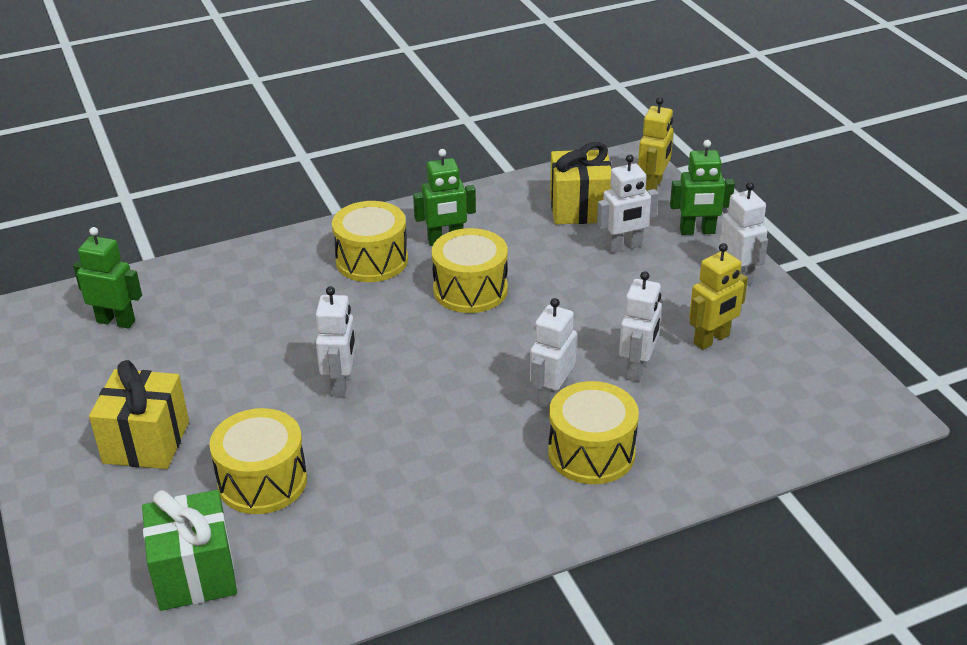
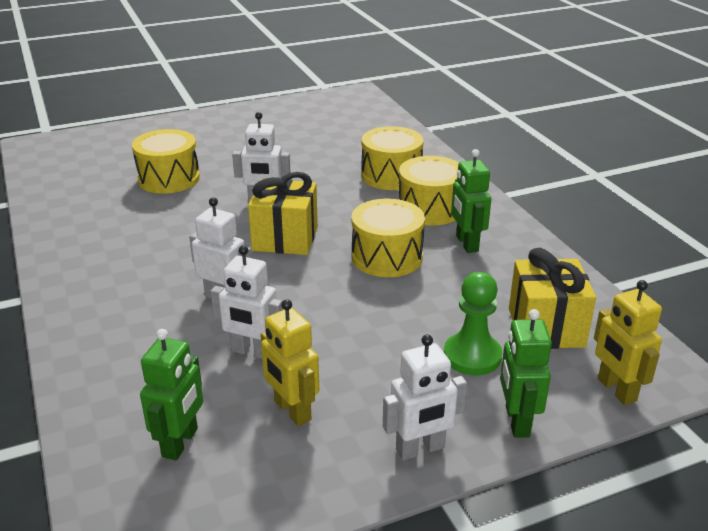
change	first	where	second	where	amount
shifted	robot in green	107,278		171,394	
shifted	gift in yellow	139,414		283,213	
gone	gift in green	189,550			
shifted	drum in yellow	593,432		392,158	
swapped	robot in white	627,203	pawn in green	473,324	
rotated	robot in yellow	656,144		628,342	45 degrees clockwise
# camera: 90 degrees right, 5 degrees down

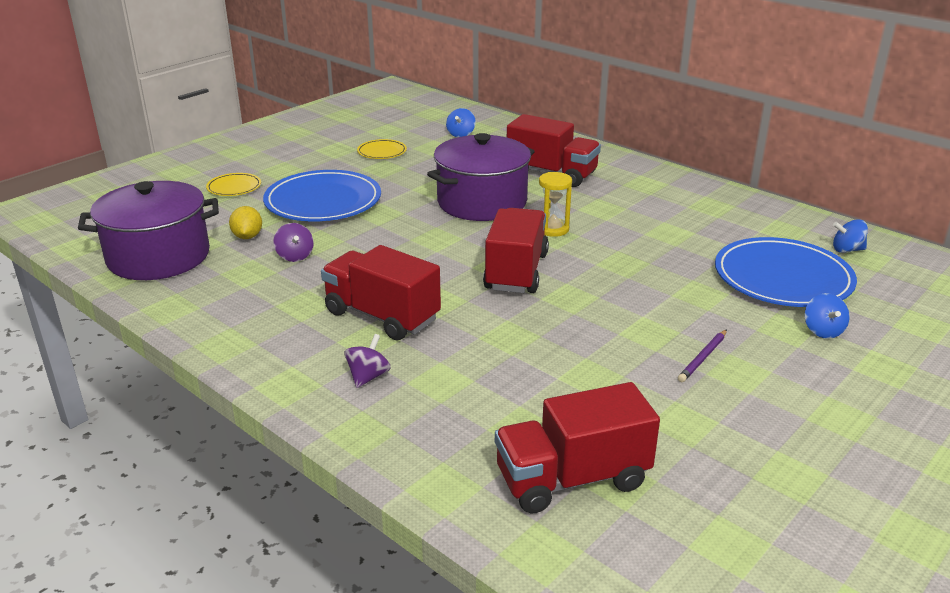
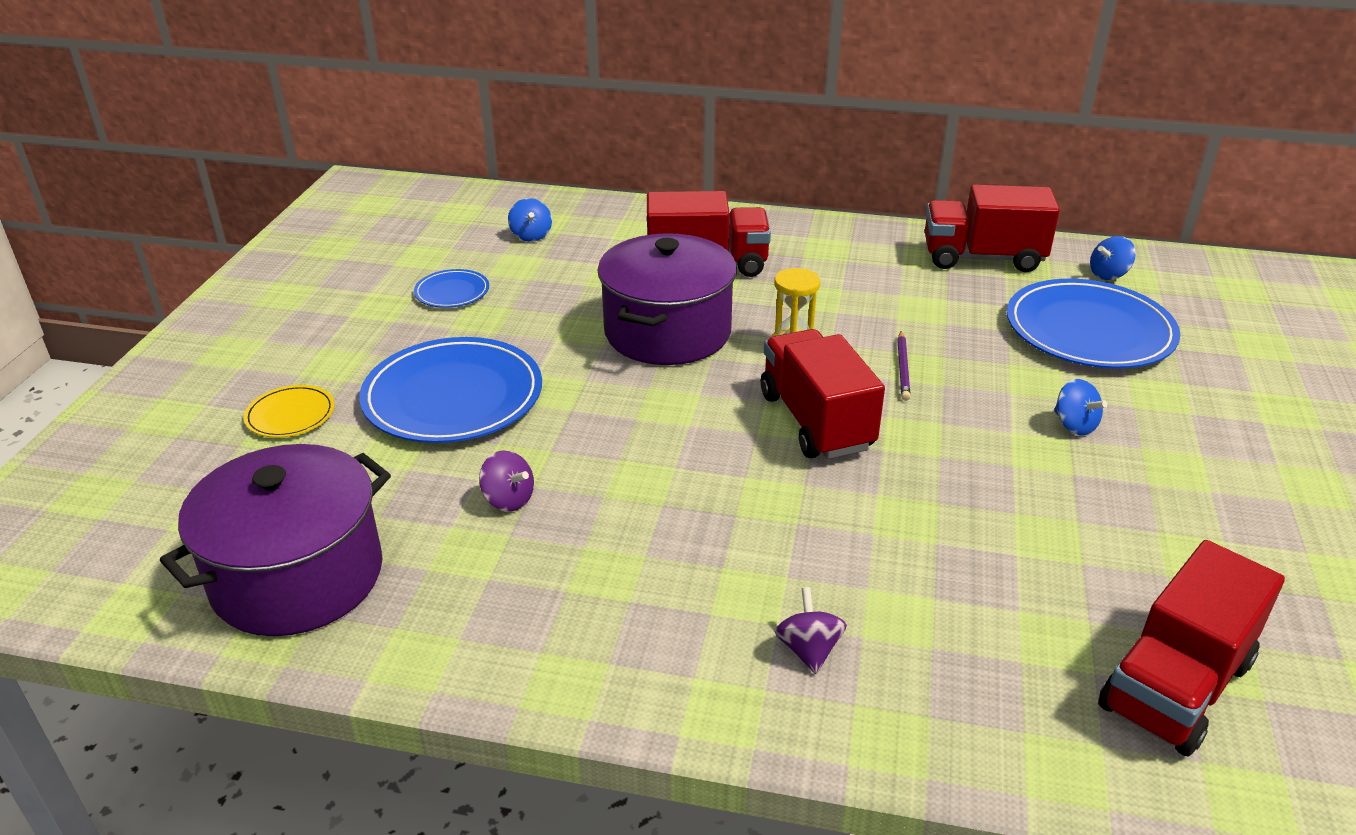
change	first	where	second	where	amount
gone	lemon in yellow	245,222			
shifted	truck in red	381,292		992,228	
repainted	plate in yellow	382,149	plate in blue	451,288	
shifted	pencil in purple	702,355		904,366	
shifted	spinning top in blue	827,316		1081,407	
# camera: 30 degrees left, 5 degrees up

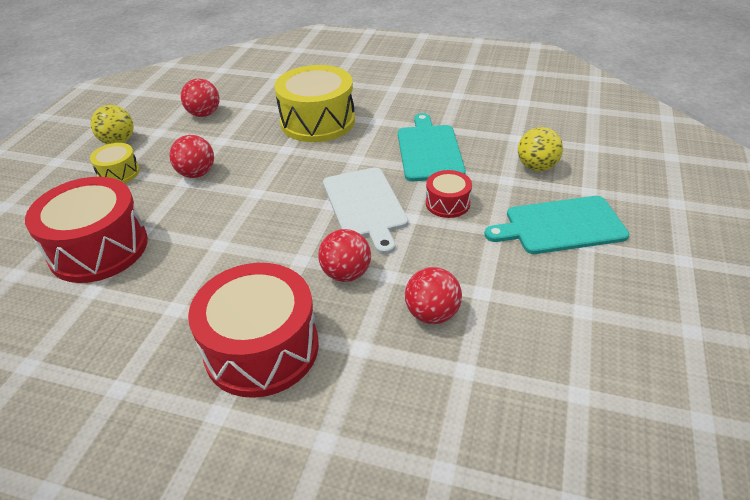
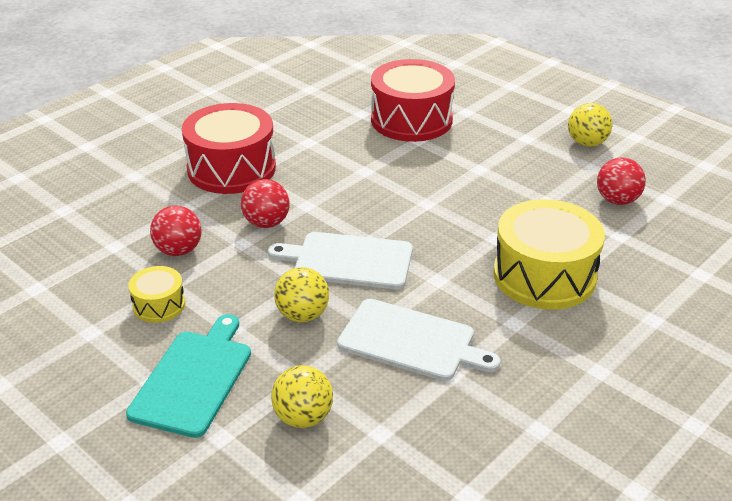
change	first	where	second	where	amount
shifted	drum in yellow	115,163		156,294	
gone	ball in red	191,156			
repainted	cutting board in turquoise	432,147	cutting board in white	418,340	
swapped	drum in red	449,194	ball in yellow	301,294	
# camera: 115 degrees right, 5 degrees down

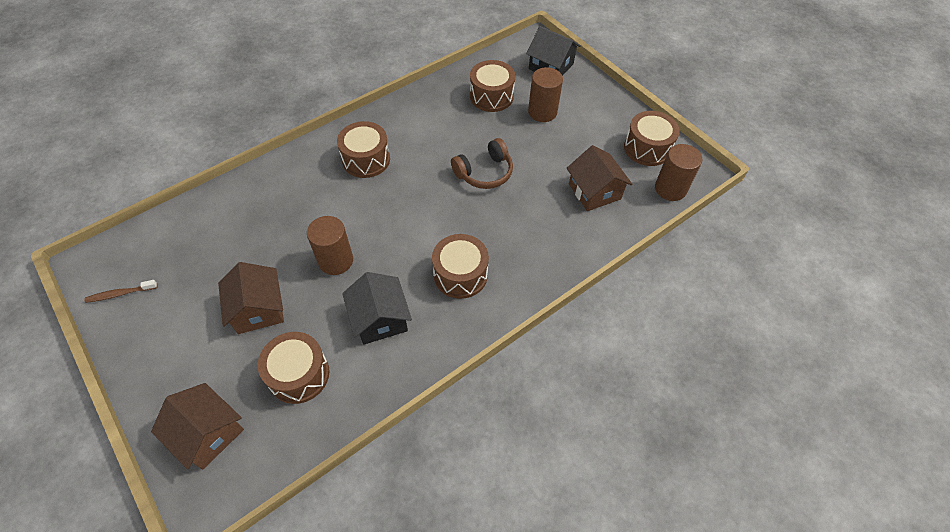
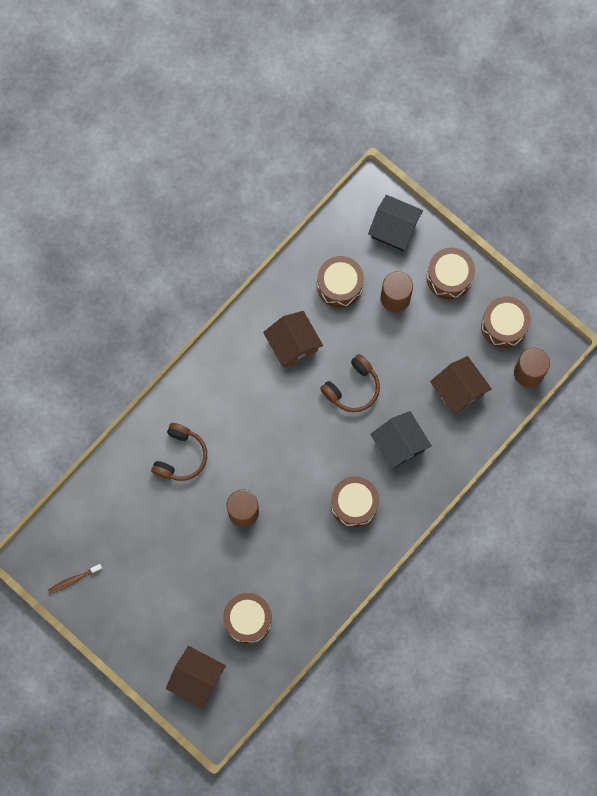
change	first	where	second	where	amount
shifted	house in brown	251,298		293,339	
shifted	drum in brown	363,149		451,274	
shifted	house in black	377,308		401,440	
new			headphones in brown	179,452	
# camera: 10 degrees left, 20 degrees up

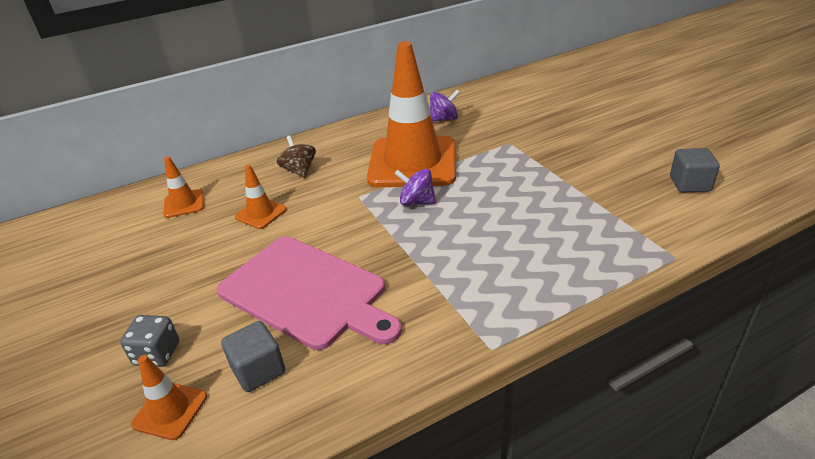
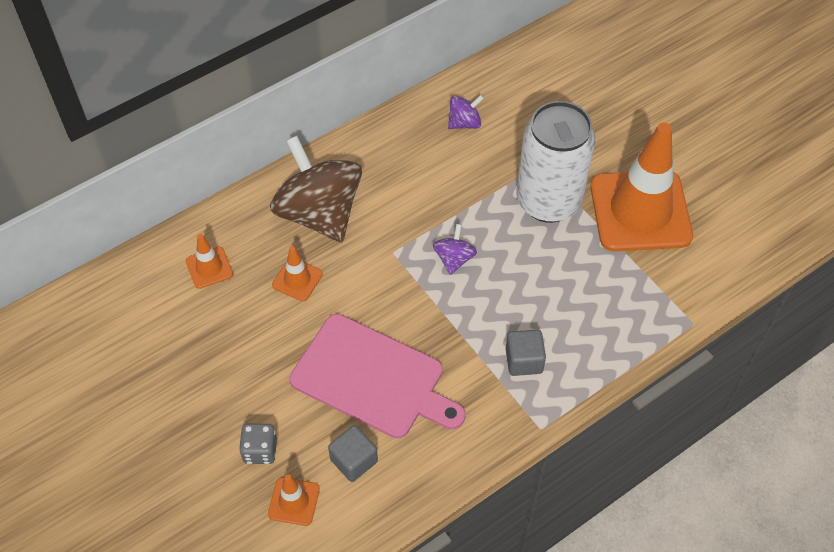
change	first	where	second	where	amount
scaled	spinning top in brown	296,157		316,189	x2.27
shifted	traffic cone in orange	411,114		641,187	
rotated	spinning top in purple	415,187		455,249	90 degrees clockwise
shifted	cube in grey	695,170		526,353	
new			can in white	556,162	
# camera: 10 degrees left, 20 degrees up

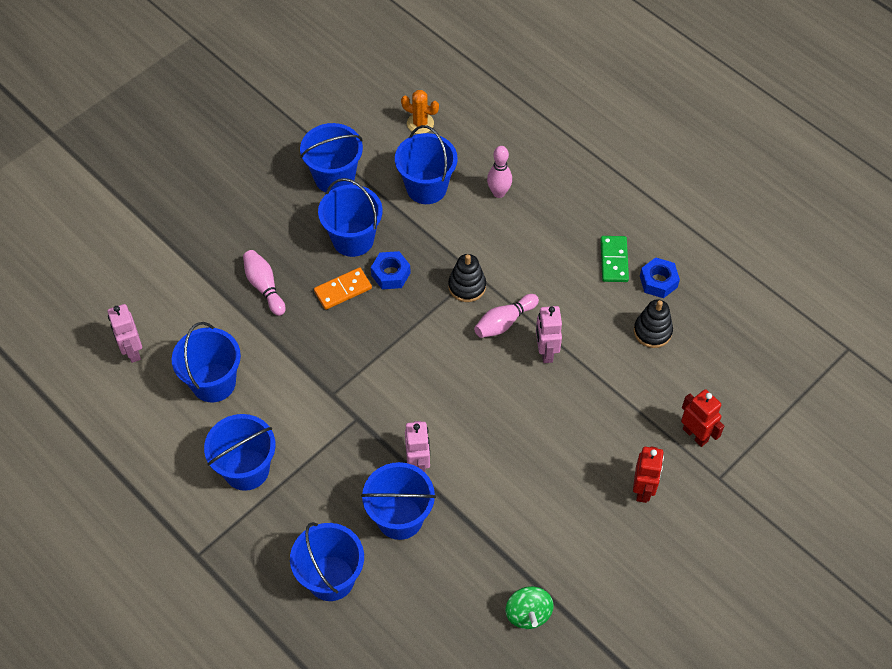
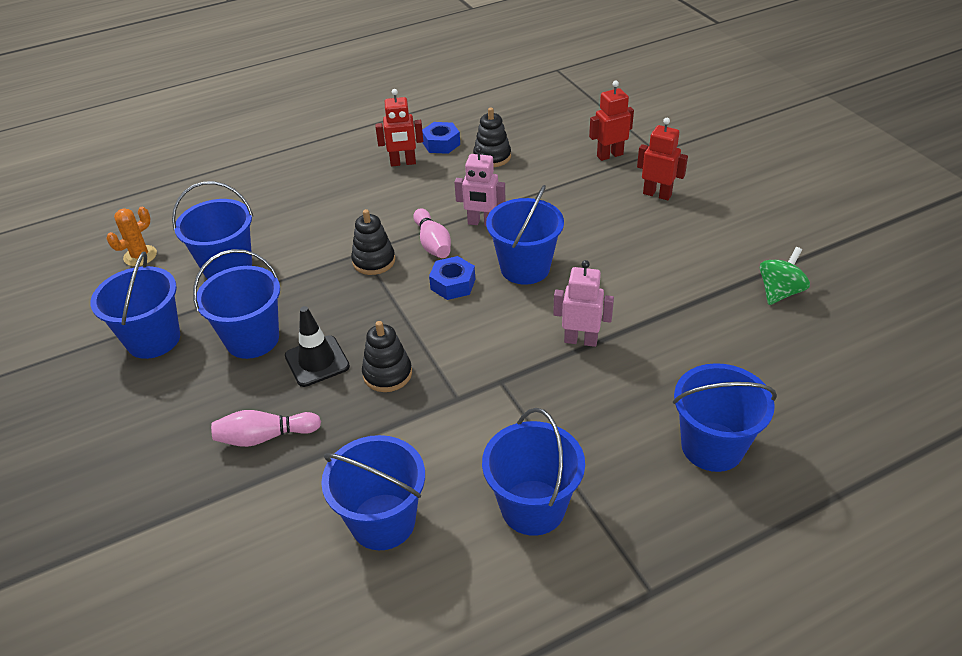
change	first	where	second	where	amount
gone	robot in pink	124,333			
swapped	domino in orange	343,288	traffic cone in black	317,346	
shifted	bucket in blue	398,501		525,235	
shifted	nut in blue	391,270		452,278	
gone	bowling pin in pink	499,172			
rotated	spinning top in green	530,607		785,276	60 degrees counterclockwise
swapped	domino in green	614,259	robot in red	399,127	
new			stacking toy in black	387,356	
# camera: 70 degrees left, 15 degrees down

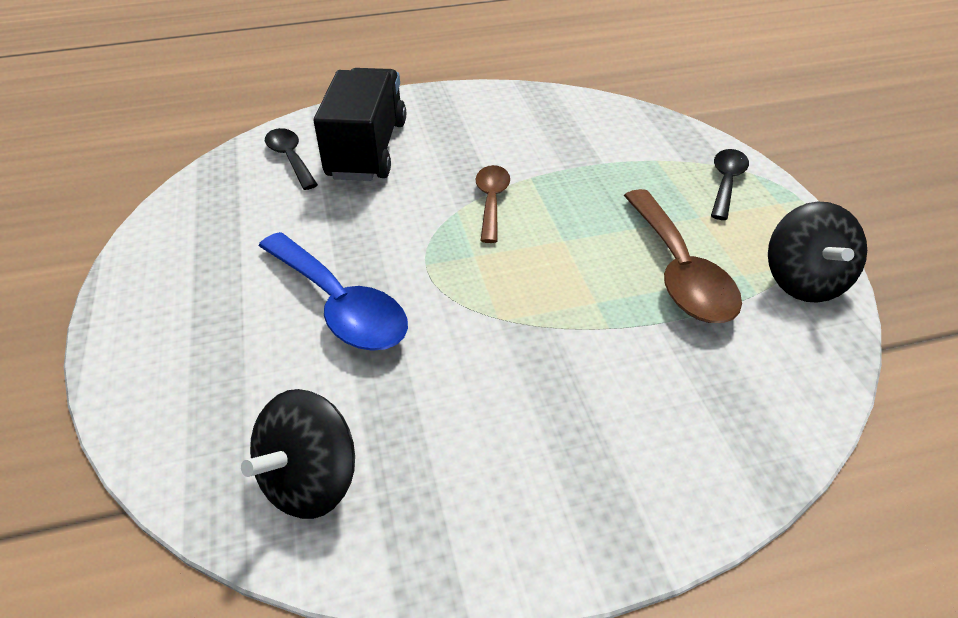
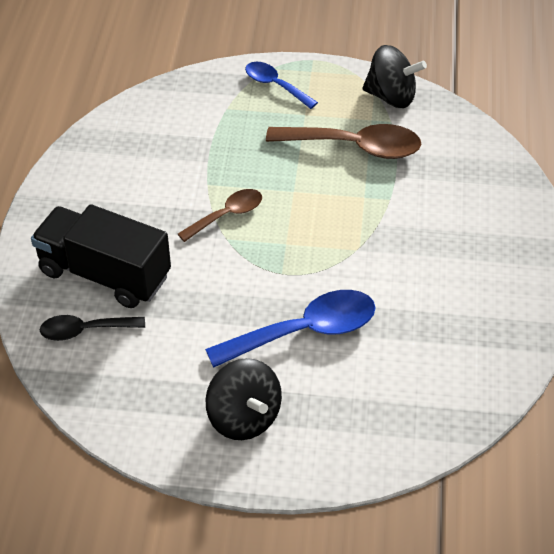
change	first	where	second	where	amount
shifted	spinning top in black	298,454		243,399	
rotated	spoon in brown	493,204		220,215	120 degrees clockwise
repainted	spoon in black	730,184	spoon in blue	281,85	
# camera: 70 degrees left, 5 degrees up

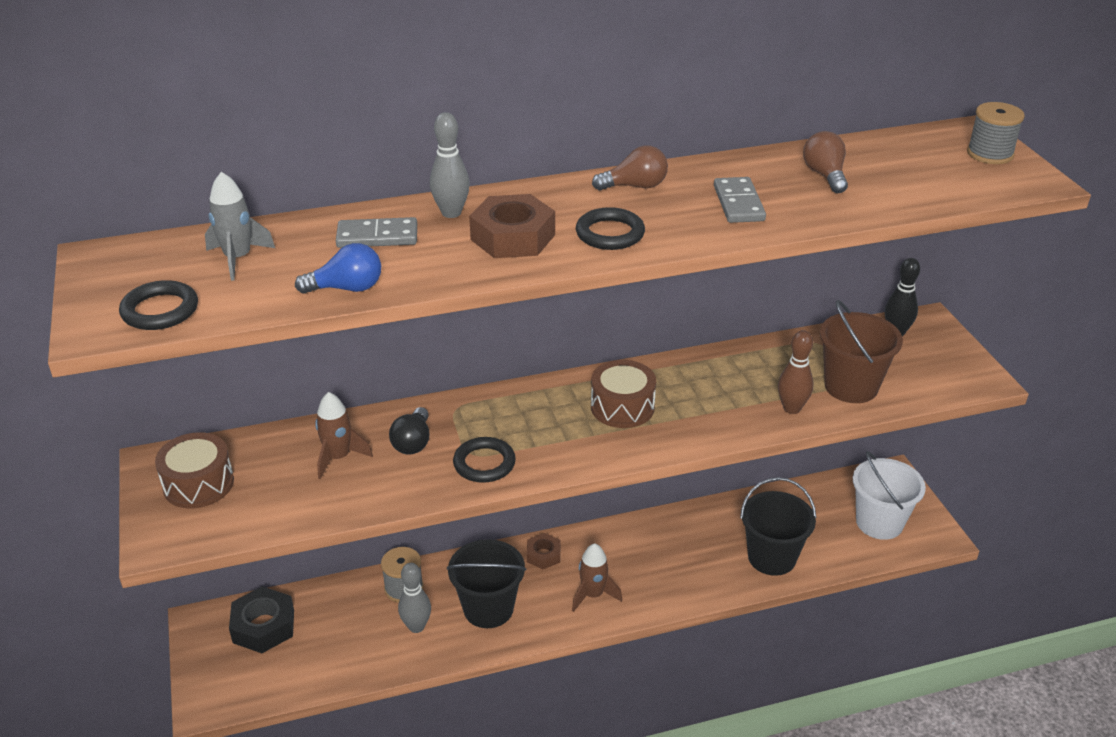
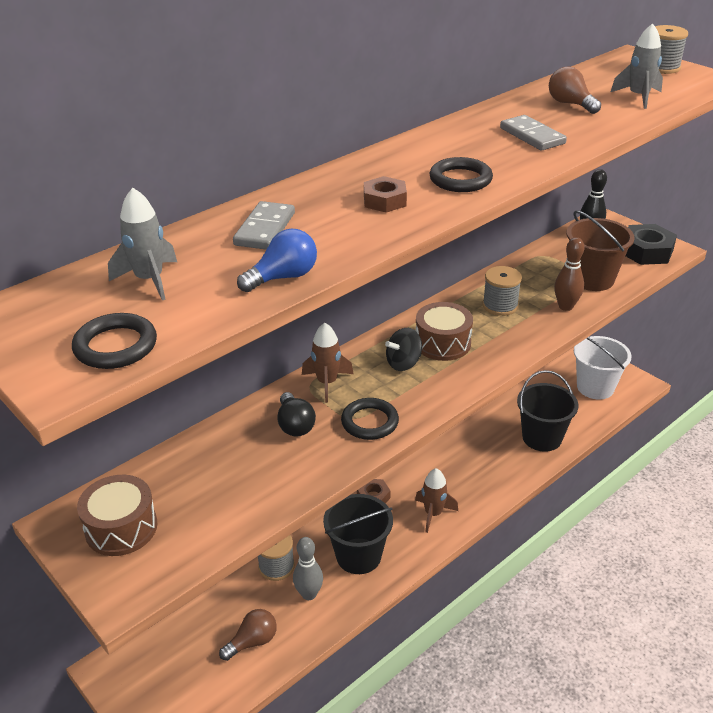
change	first	where	second	where	amount
shifted	nut in black	261,619		651,244	
shifted	rocket in brown	344,435		327,363	
rotated	domino in grey	376,232		264,225	45 degrees counterclockwise
gone	bowling pin in grey	450,165			
scaled	nut in brown	512,226		385,194	x0.60
shifted	light bulb in brown	630,168		248,635	
new			spinning top in black	403,349	
new			spool in grey	502,291	
new			rocket in grey	637,66	
# camera: 25 degrees left, 0 degrees up

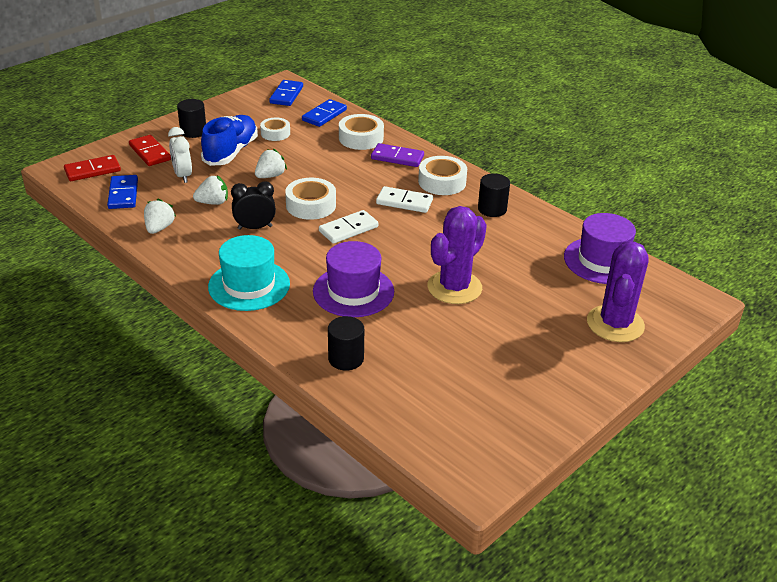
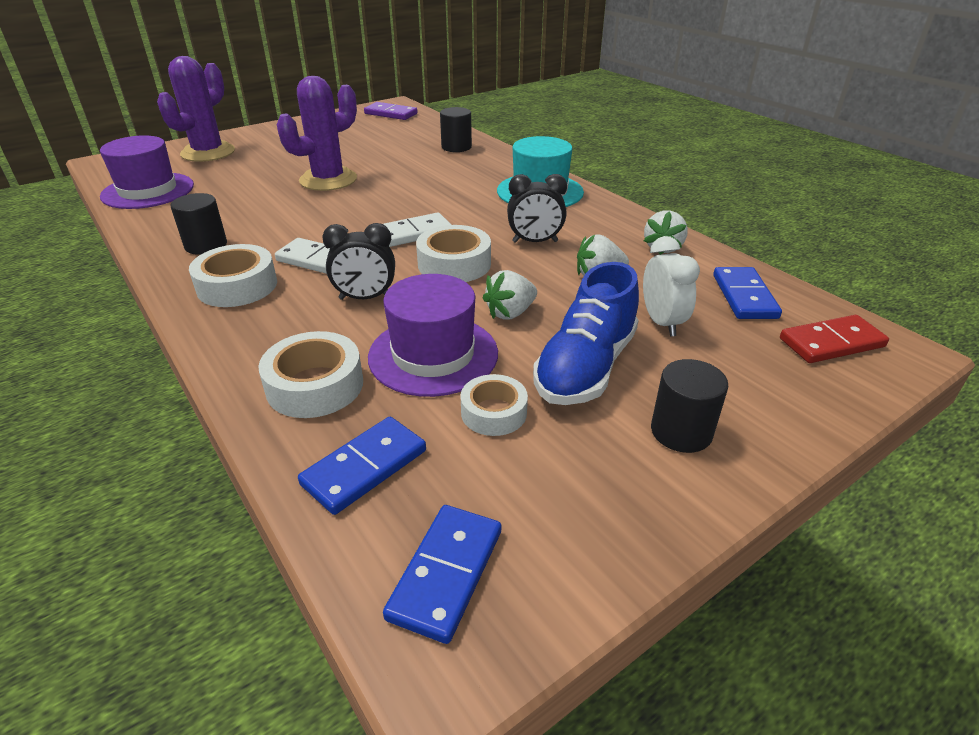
change	first	where	second	where	amount
gone	domino in red	150,150			
shifted	hat in purple	353,279		433,335	
shifted	domino in purple	397,155		390,111	
new			clock in black	358,261	
# camera: 170 degrees left, 0 degrees up

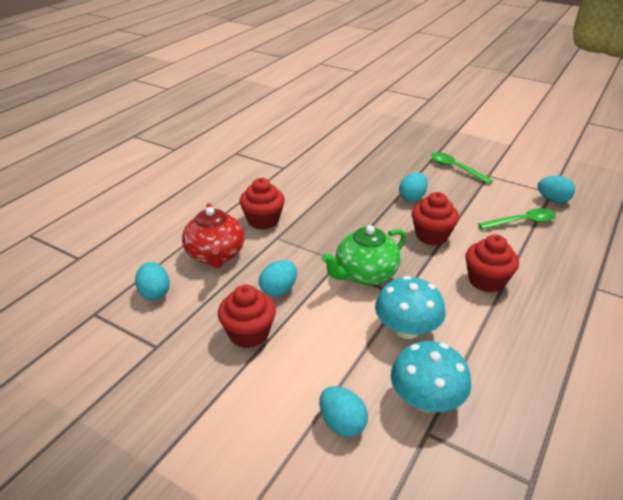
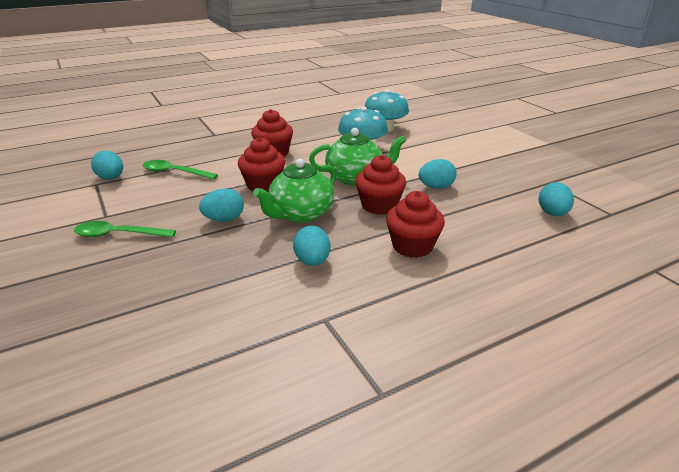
change	first	where	second	where	amount
gone	teapot in red	213,235			
shifted	cupcake in red	247,316		380,185	
shifted	egg in turquoise	343,411		312,246	
rotated	spoon in green	462,168		125,229	105 degrees clockwise
new			teapot in green	294,190	
# camera: 150 degrees left, 5 degrees down

